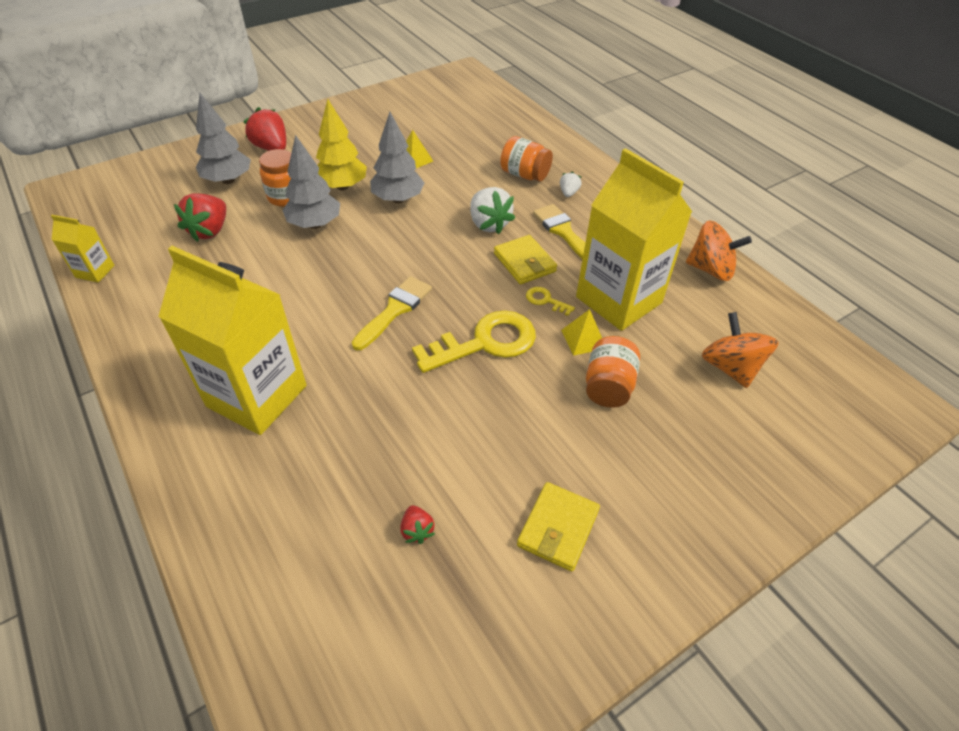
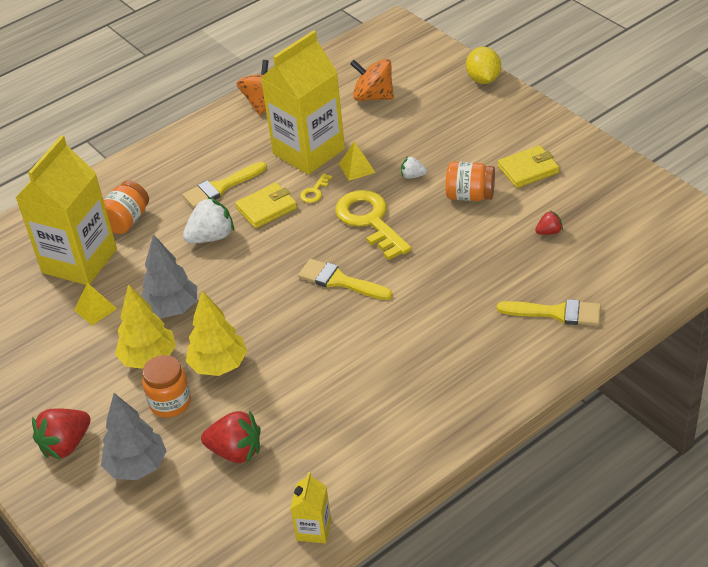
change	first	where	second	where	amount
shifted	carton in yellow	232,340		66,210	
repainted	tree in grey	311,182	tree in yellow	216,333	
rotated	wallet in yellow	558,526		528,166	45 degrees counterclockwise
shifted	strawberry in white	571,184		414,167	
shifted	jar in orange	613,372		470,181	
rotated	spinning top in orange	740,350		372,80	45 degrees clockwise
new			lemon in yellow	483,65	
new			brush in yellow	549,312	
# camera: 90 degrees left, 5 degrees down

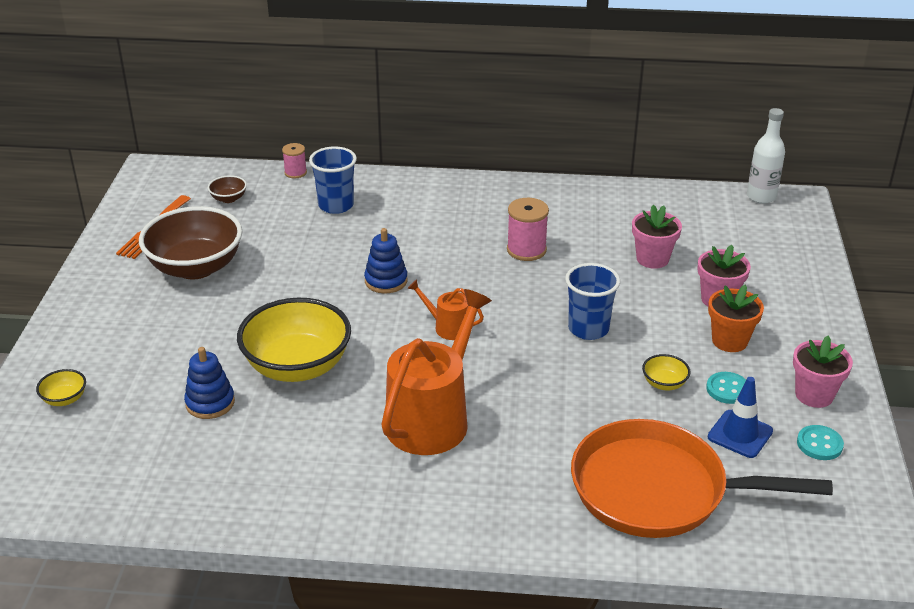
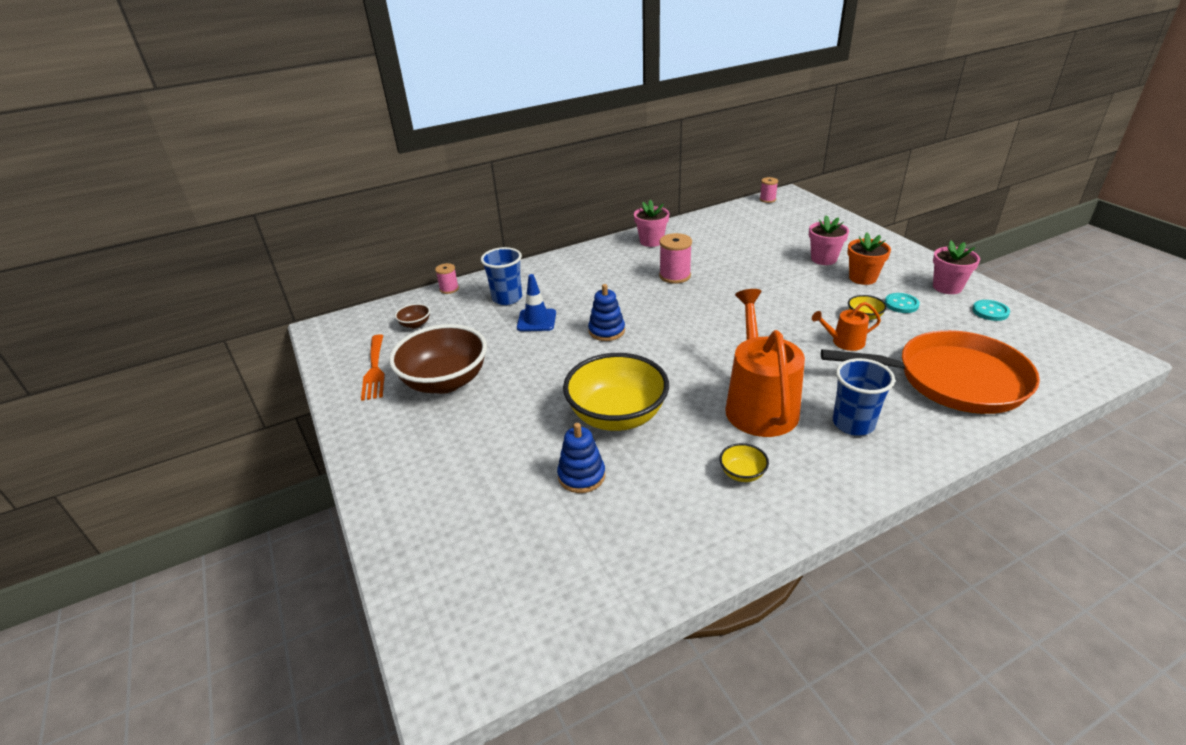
change	first	where	second	where	amount
shifted	bowl in yellow	61,387		744,462	
shifted	watering can in orange	445,309		846,326	
shifted	cup in blue	592,301		864,397	
rotated	pan in orange	702,478		930,372	150 degrees counterclockwise
shifted	flower pot in pink	657,237		652,223	
shifted	traffic cone in blue	740,417		536,302	
swapped	bottle in white	766,156	spool in pink	769,190	
# camera: 30 degrees left, 0 degrees up

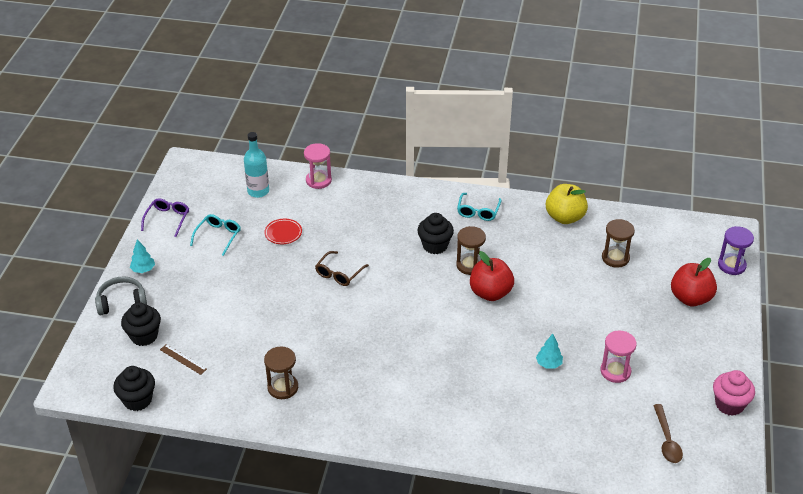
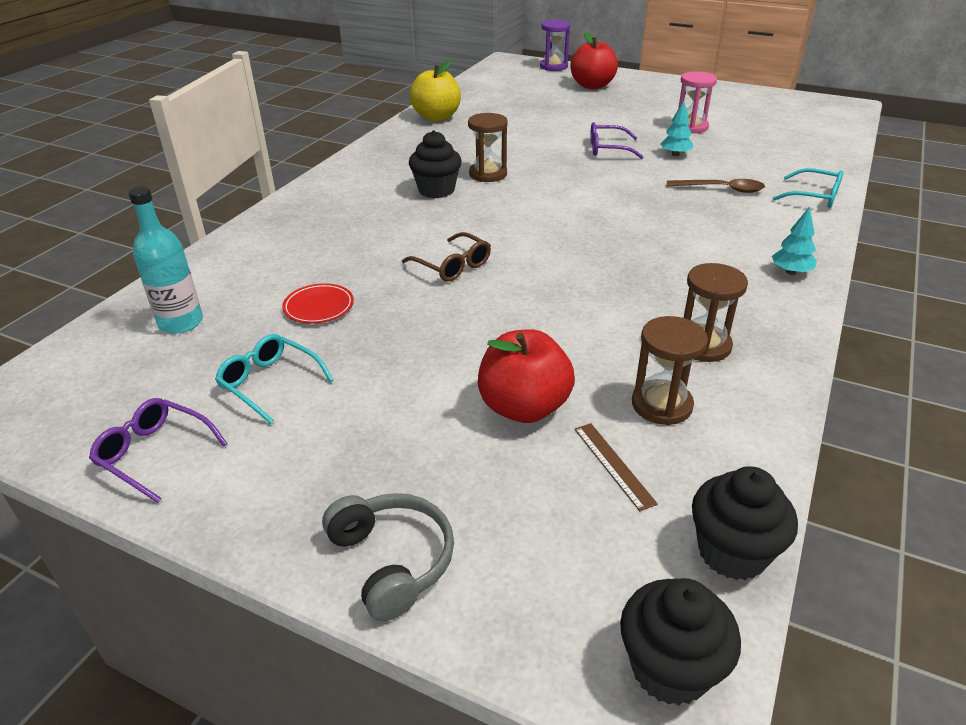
change	first	where	second	where	amount
rotated	headphones in grey	121,295		388,557	150 degrees clockwise
shifted	cupcake in black	141,324		680,641	
shifted	tree in turquoise	142,256		794,240	
rotated	ruler in brown	183,359		616,467	75 degrees counterclockwise
gone	hourglass in pink	318,166			
shifted	glasses in turquoise	479,207		808,188	
shifted	apple in red	492,276		526,376	
shifted	hourglass in brown	618,243		670,370	
shifted	spoon in brown	668,433		716,186	
gone	cupcake in pink	734,393			
new			glasses in purple	616,140	
# camera: 75 degrees left, 5 degrees down

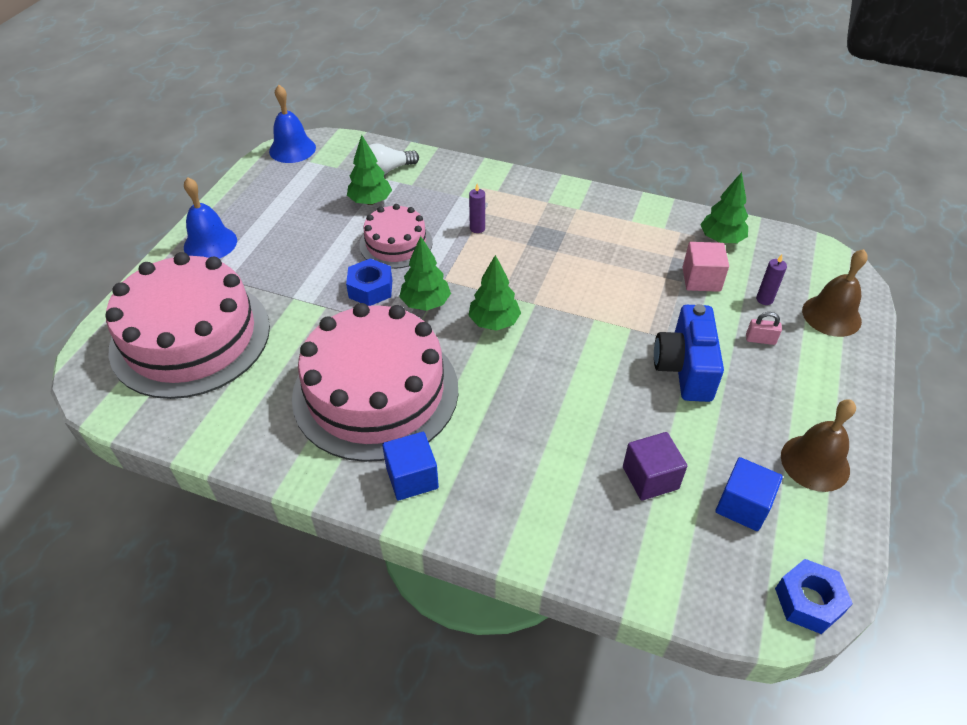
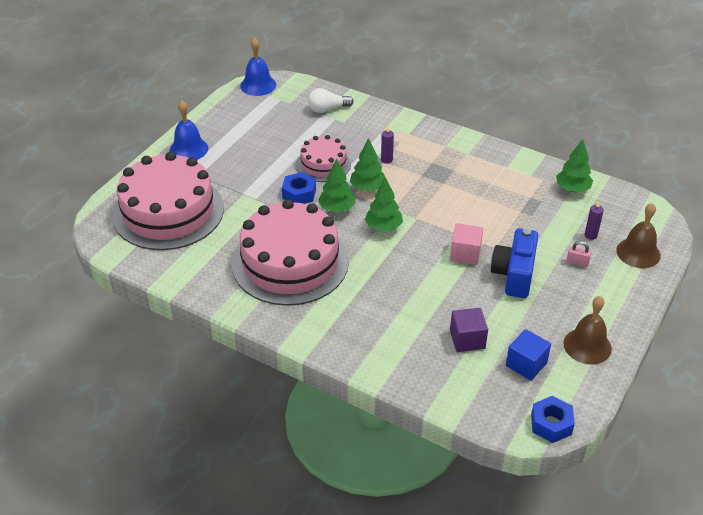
change	first	where	second	where	amount
shifted	tree in green	369,170		367,165	
gone	cube in blue	410,466			
shifted	cube in pink	706,267		466,244	
# camera: 10 degrees right, 5 degrees down

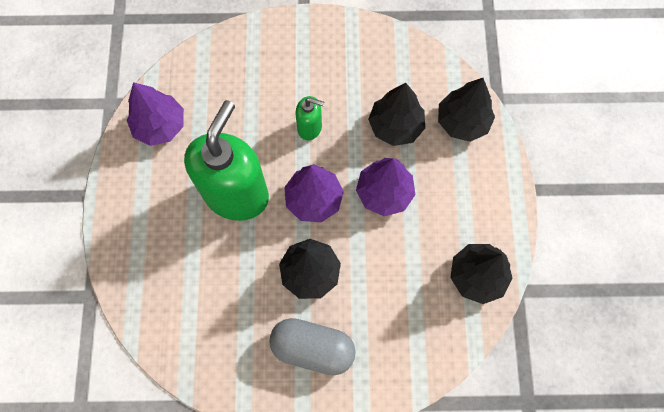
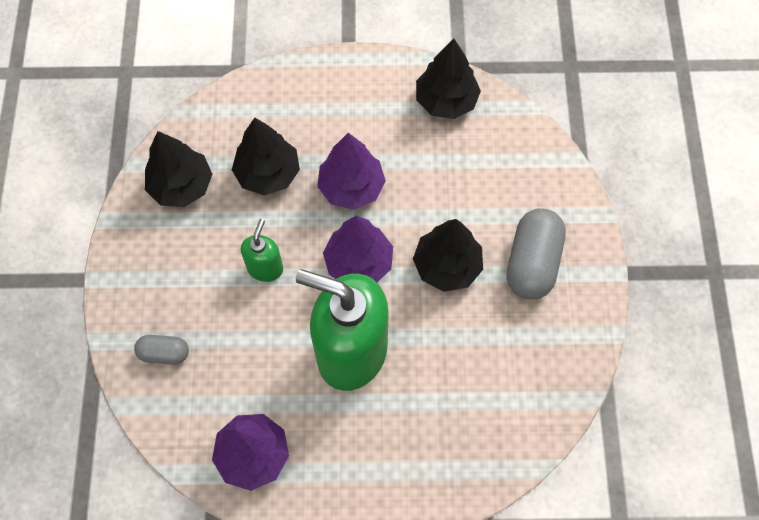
change	first	where	second	where	amount
shifted	tree in black	466,110		178,169	
new			capsule in grey	161,350	
# camera: 90 degrees left, 5 degrees down

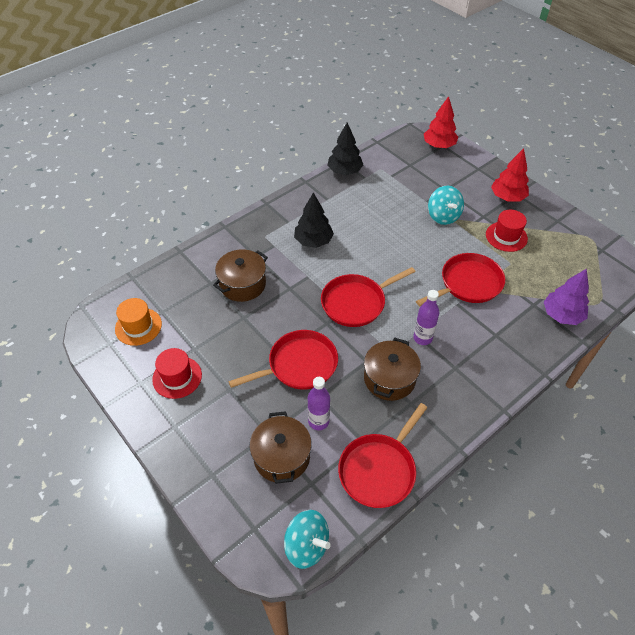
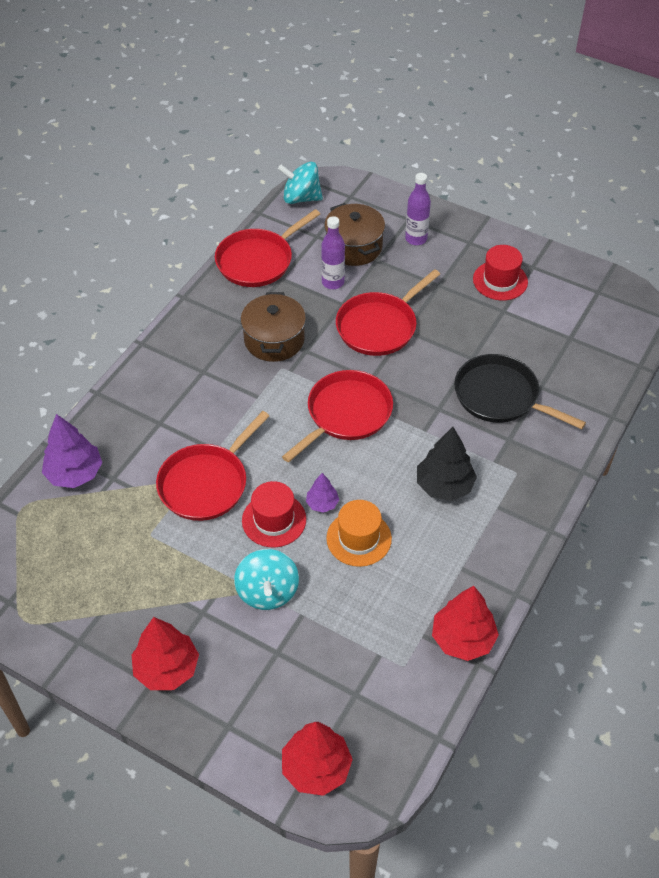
change	first	where	second	where	amount
shifted	hat in orange	138,322		359,533	
swapped	pot in brown	240,275	pan in black	520,391	
repainted	tree in black	345,148	tree in red	465,623	
rotated	pan in red	382,455		267,248	150 degrees counterclockwise
shifted	bottle in purple	426,317		418,209	
rotated	spinning top in turquoise	446,205		266,579	150 degrees counterclockwise
shifted	hat in red	507,231		274,514	
new			tree in purple	322,493	
# camera: 160 degrees right, 0 degrees up

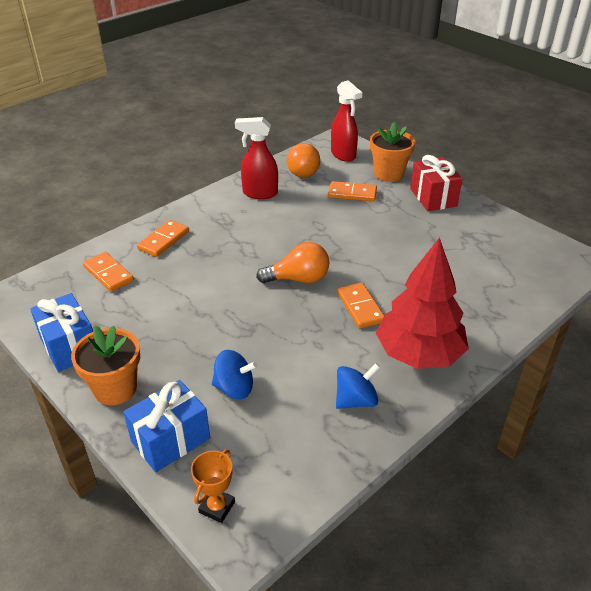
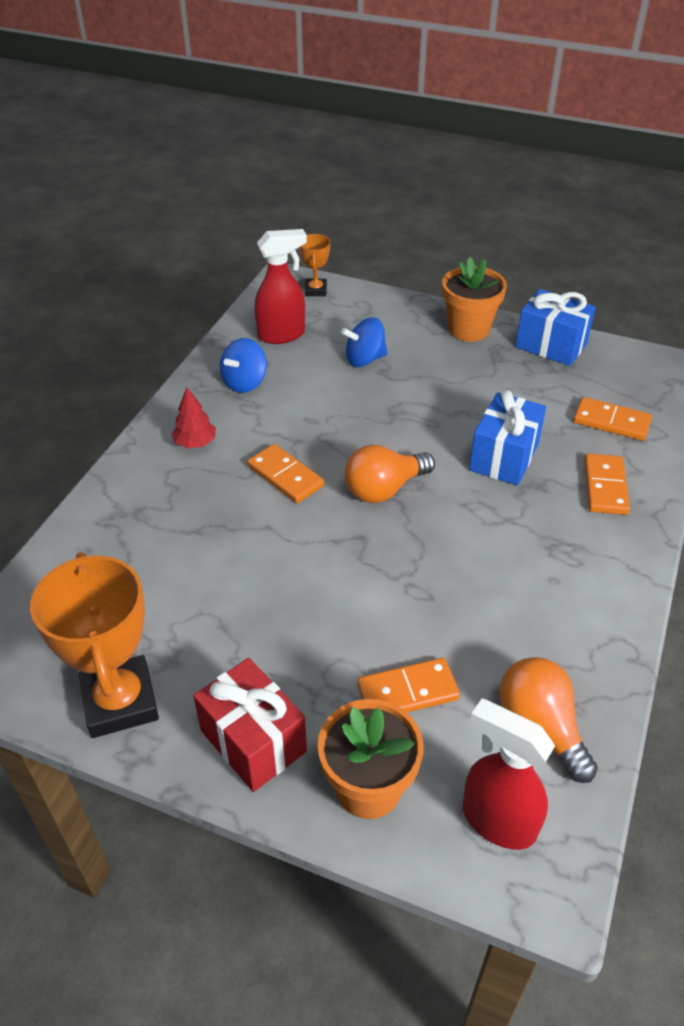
change	first	where	second	where	amount
shifted	gift in blue	166,426		507,438	
shifted	spray bottle in red	256,158		280,286	
scaled	tree in red	422,303		194,417	x0.42
new			trophy in orange	94,645	
# camera: 155 degrees right, 5 degrees up

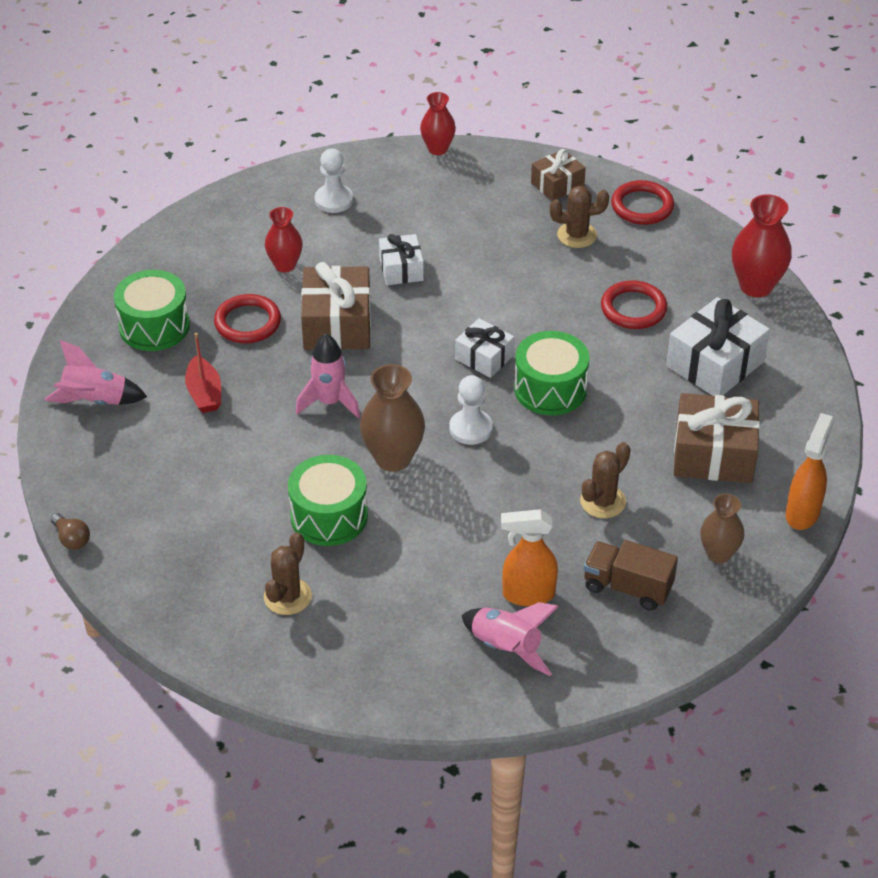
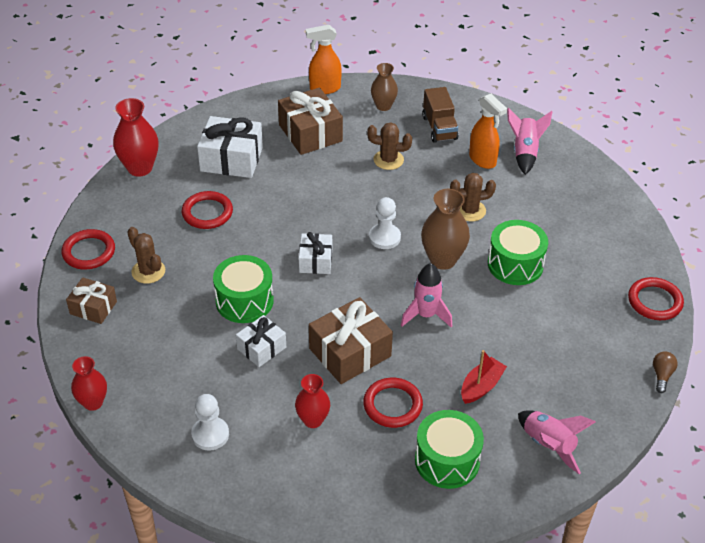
change	first	where	second	where	amount
shifted	cactus in brown	288,573		473,197	
shifted	drum in green	552,373		243,289	
new			ring in red	656,298	
# camera: 125 degrees left, 0 degrees up

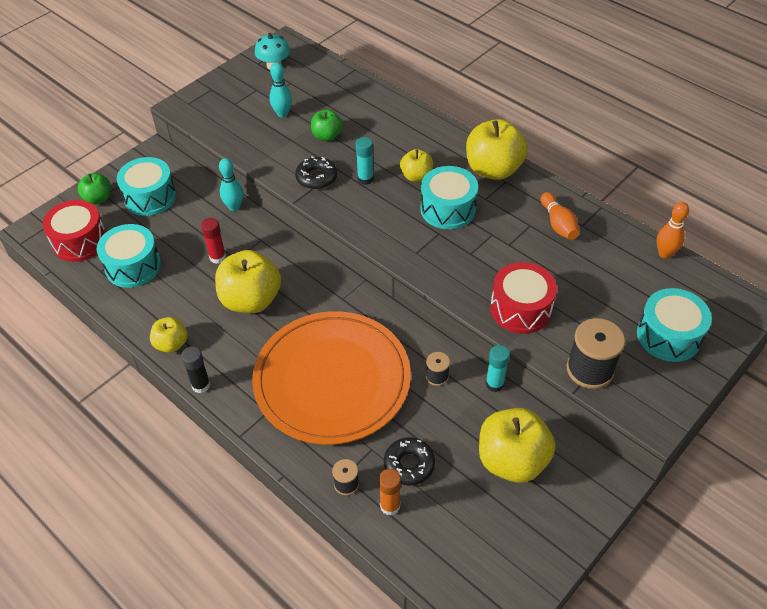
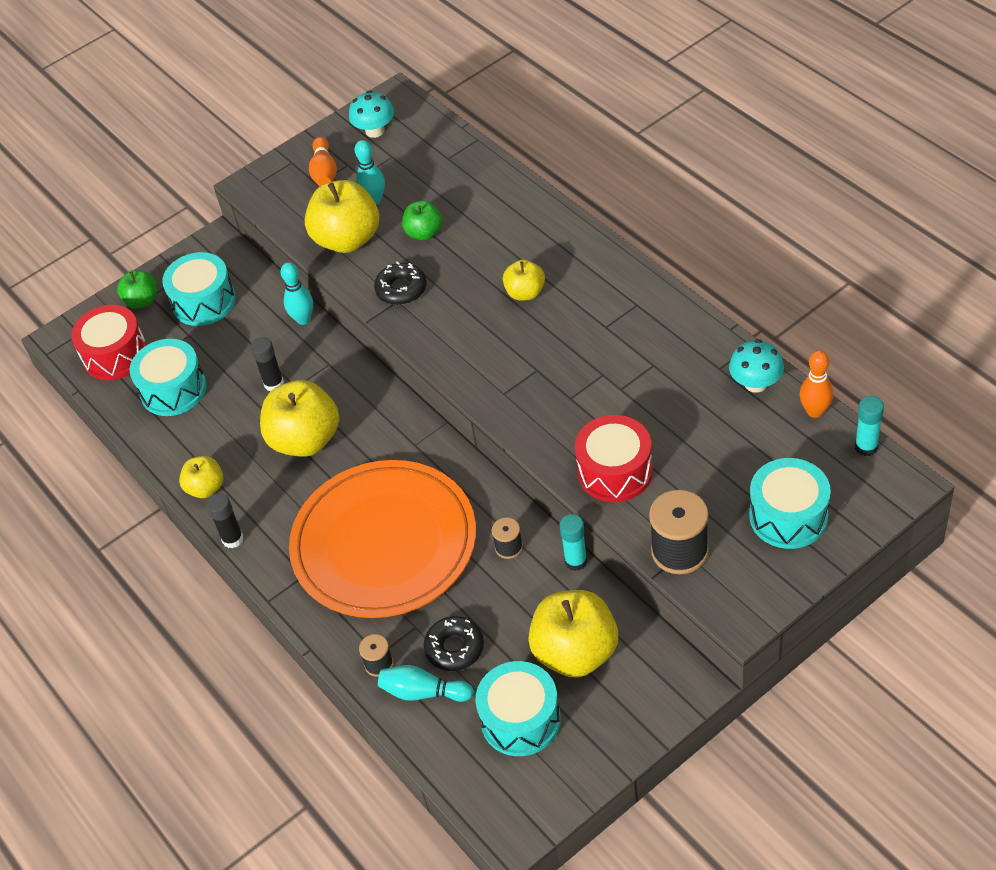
change	first	where	second	where	amount
repainted	glue stick in red	213,241	glue stick in black	267,364	
shifted	glue stick in turquoise	365,161		869,426	
swapped	glue stick in orange	390,492	bowling pin in turquoise	426,683	
shifted	drum in turquoise	449,198		518,708	
shifted	apple in yellow	497,149		342,216	
shifted	bowling pin in orange	560,216		323,161	
new			mushroom in turquoise	756,366	
# camera: 15 degrees right, 0 degrees up

